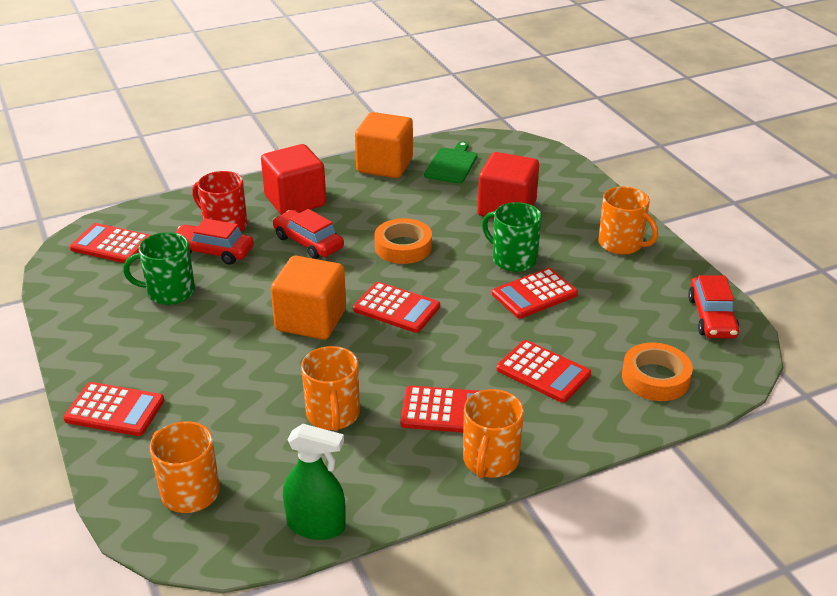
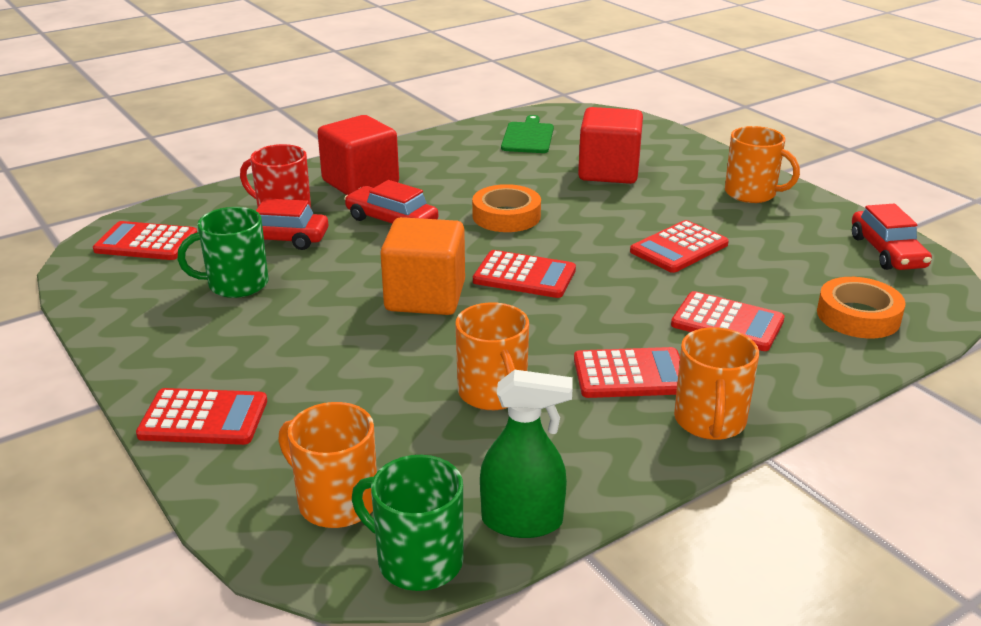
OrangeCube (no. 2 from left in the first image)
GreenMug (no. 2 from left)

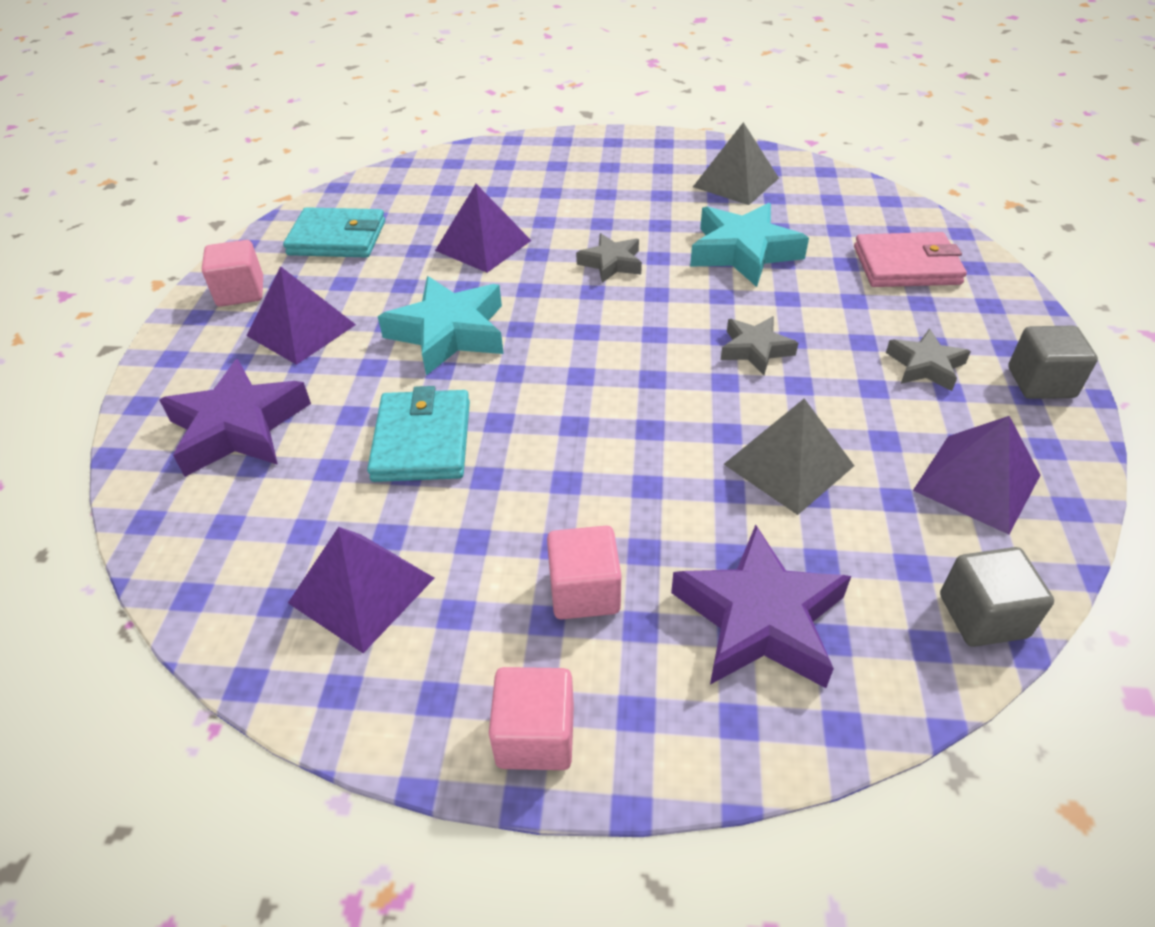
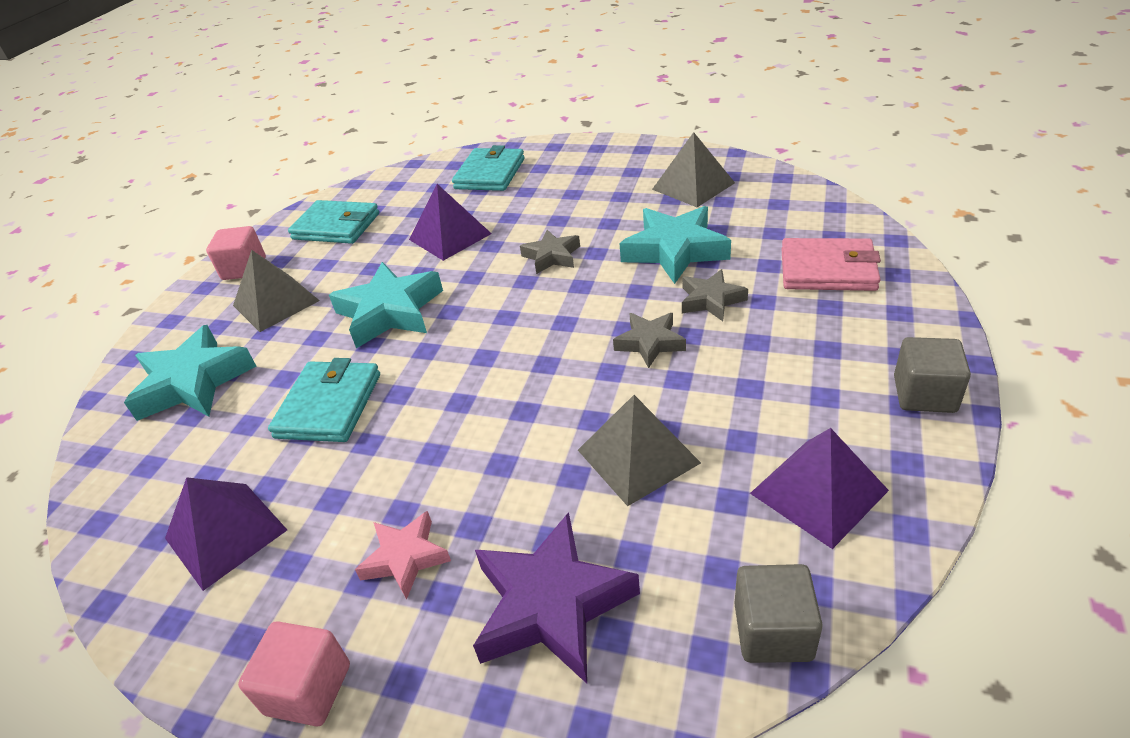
GreyPyramid (no. 1 from left)
GreyStar (no. 3 from left)
TurquoiseStar (no. 1 from left)
PinkStar
TurquoiseWallet (no. 3 from left)

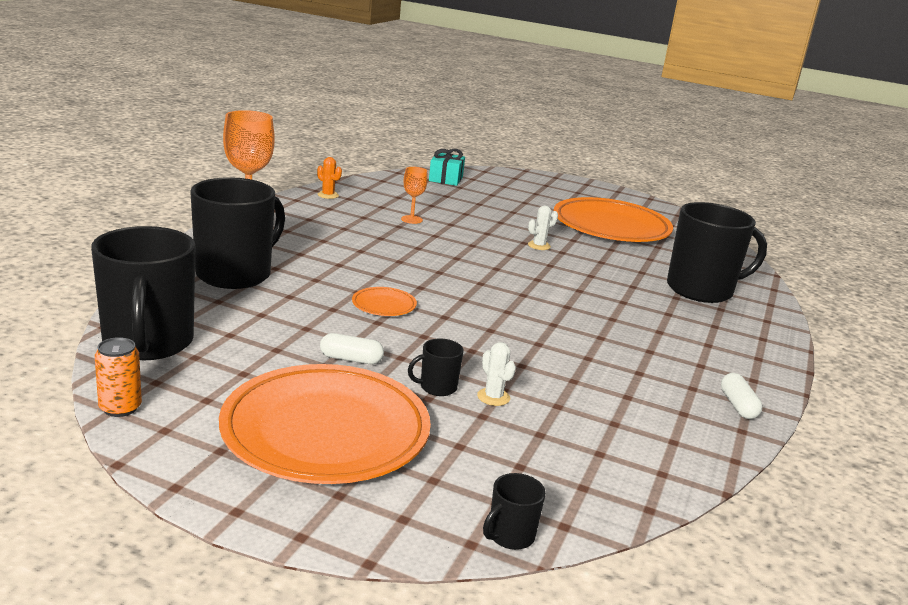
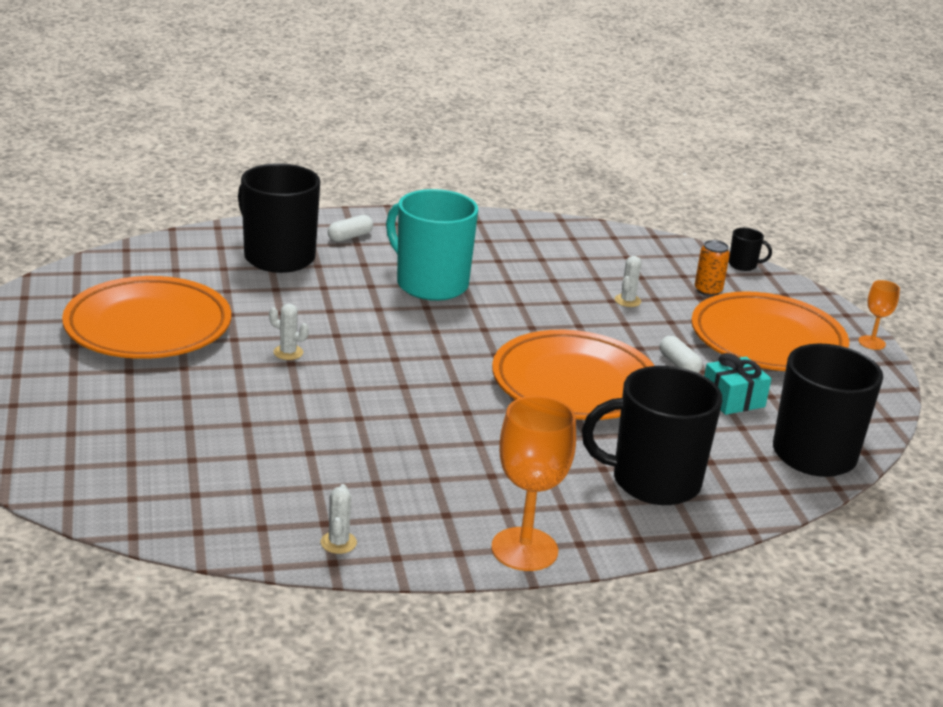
TurquoiseGift
WhiteCactus (no. 2 from left)
OrangeGoblet (no. 2 from left)
OrangePlate (no. 2 from left)
OrangeCan
BlackMug (no. 3 from left in the first image)
WhiteCapsule (no. 1 from left)
TurquoiseMug

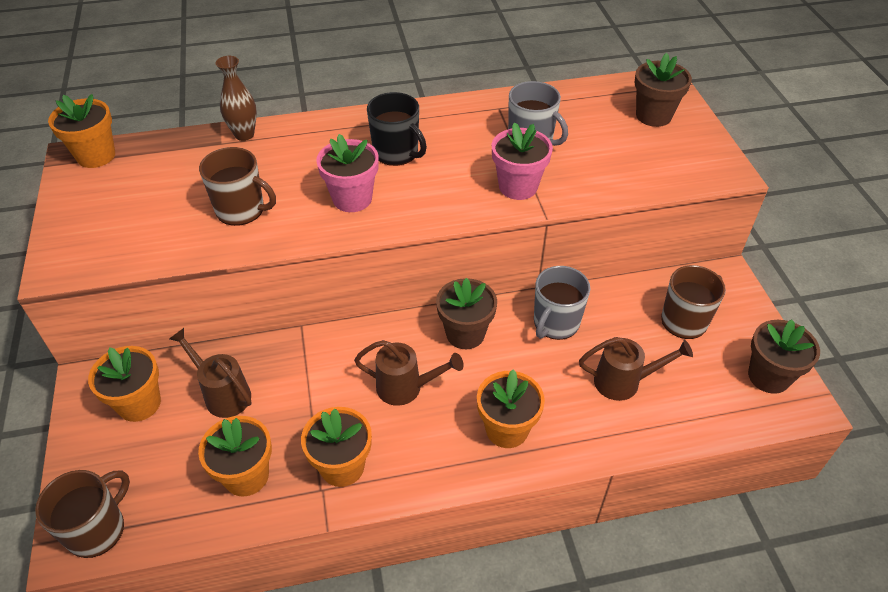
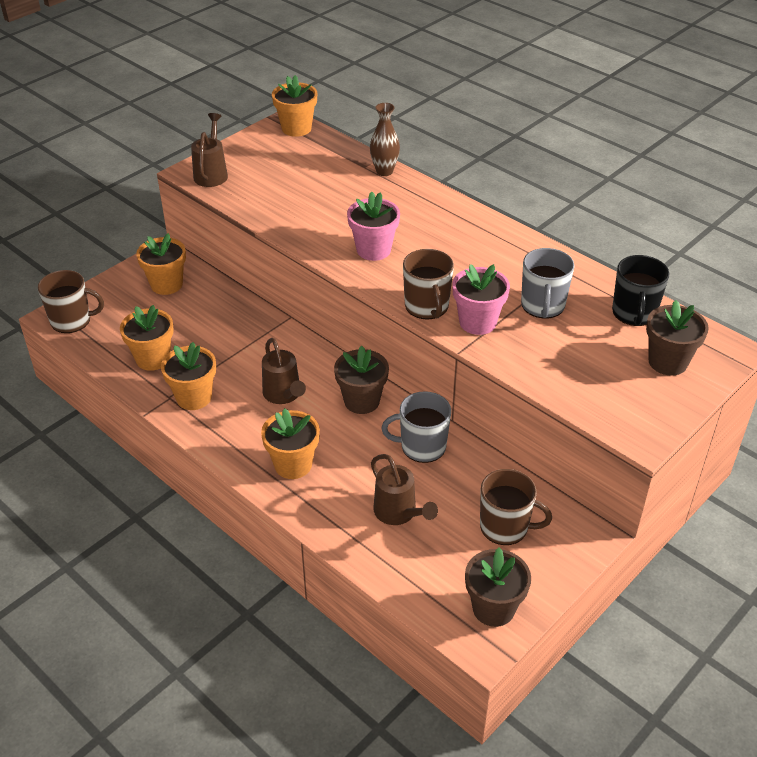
BlackMug
BrownMug (no. 2 from left)
BrownWateringCan (no. 1 from left)

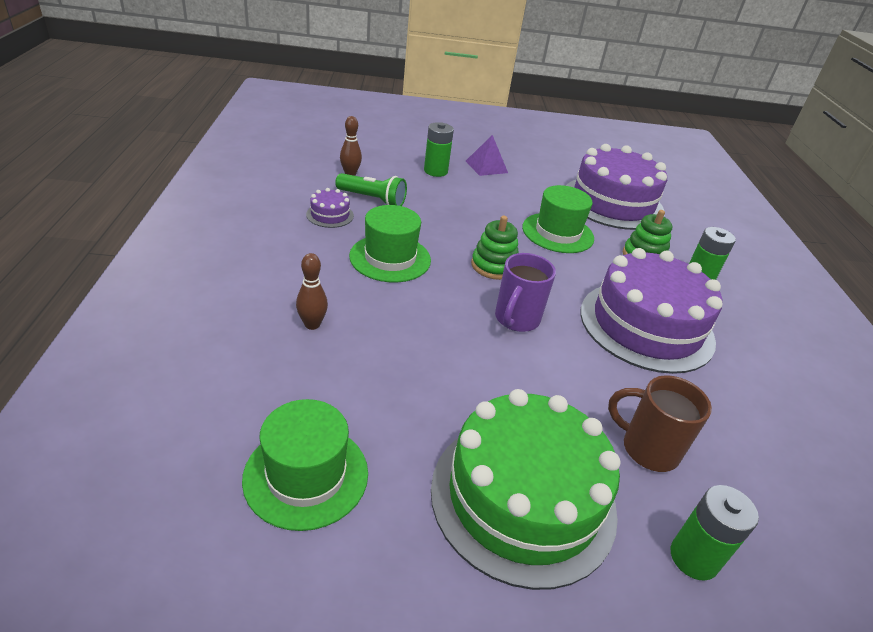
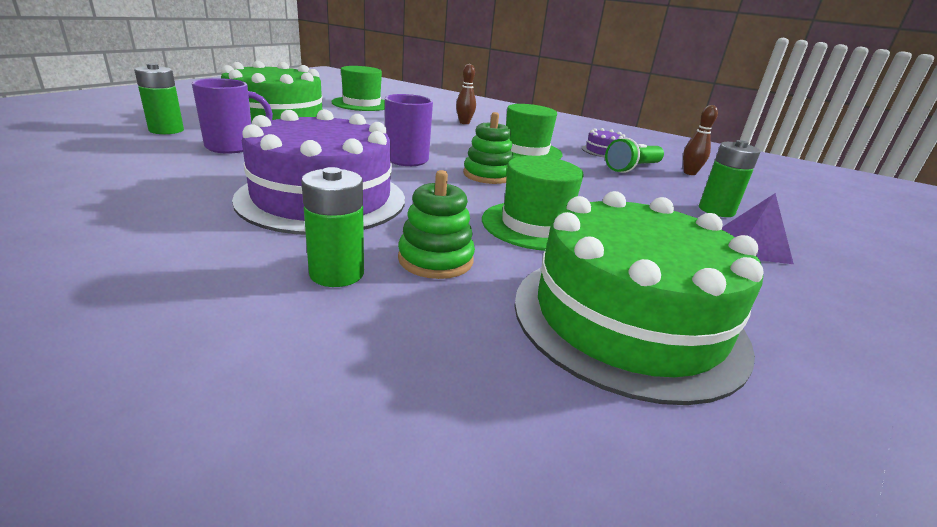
GreenCake (no. 2 from left)
PurpleMug (no. 1 from left)

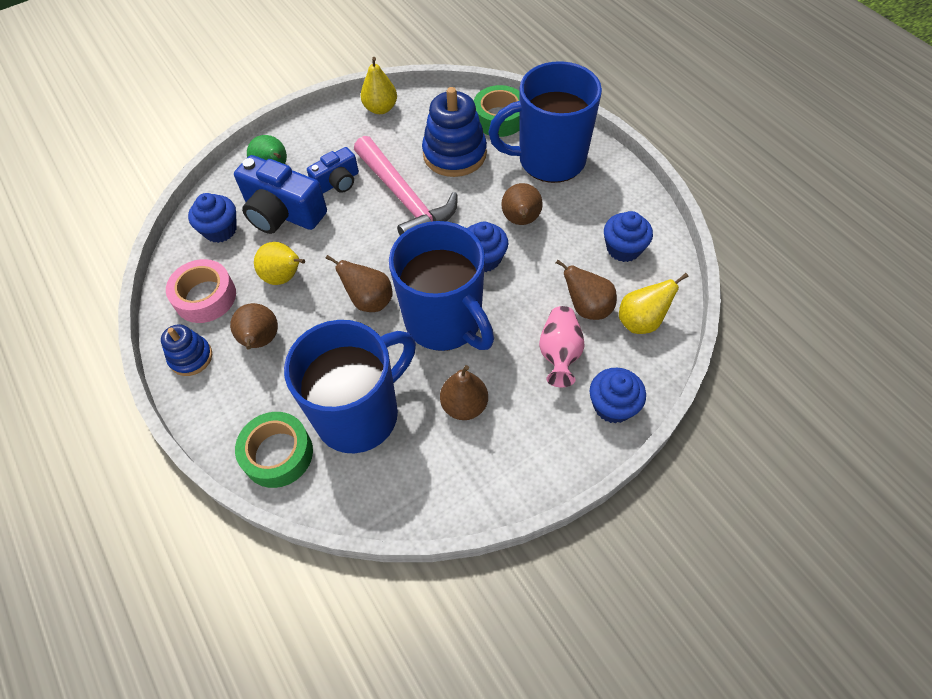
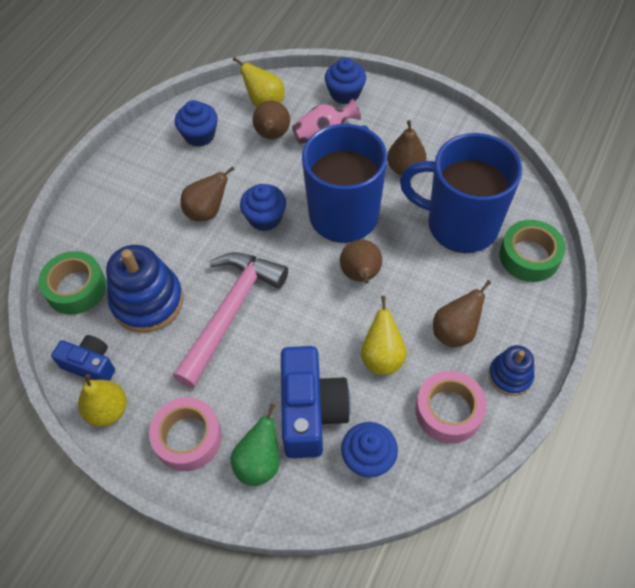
BlueMug (no. 3 from left in the first image)
BlueCamera (no. 1 from left)
PinkTape (no. 1 from left)

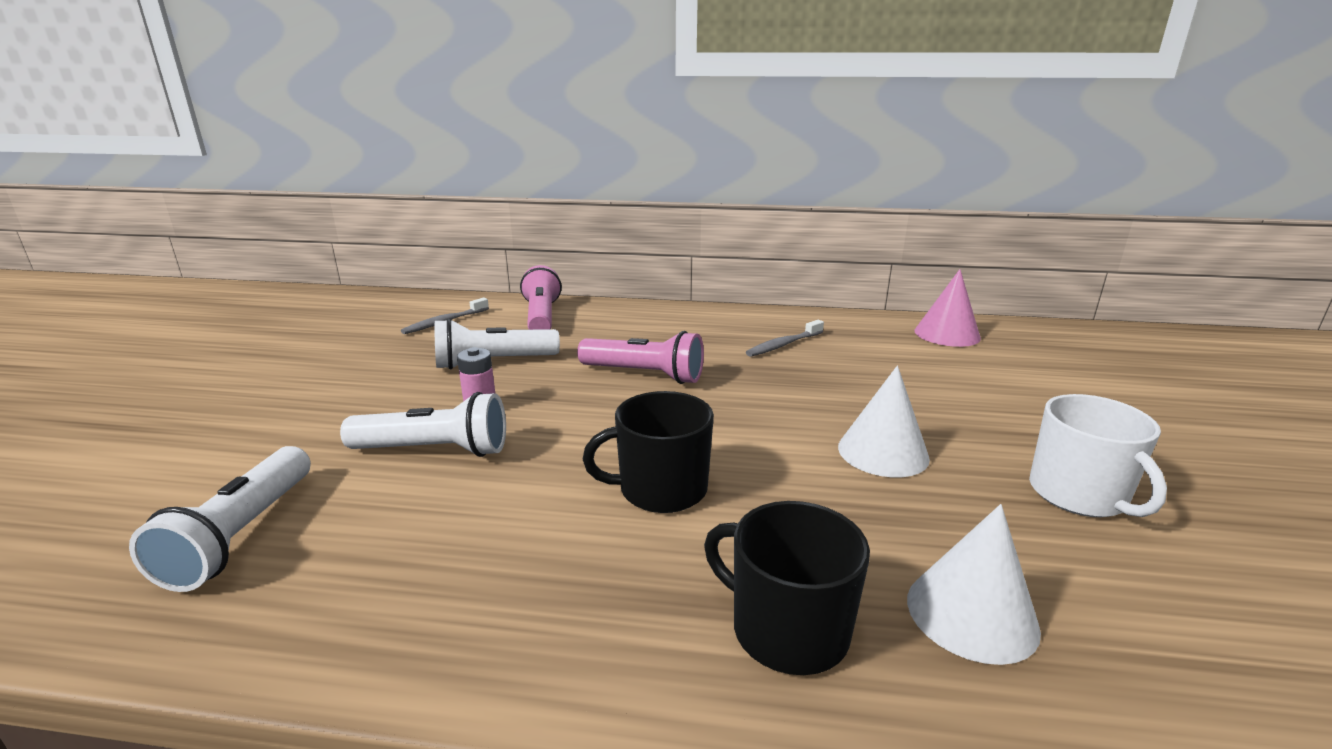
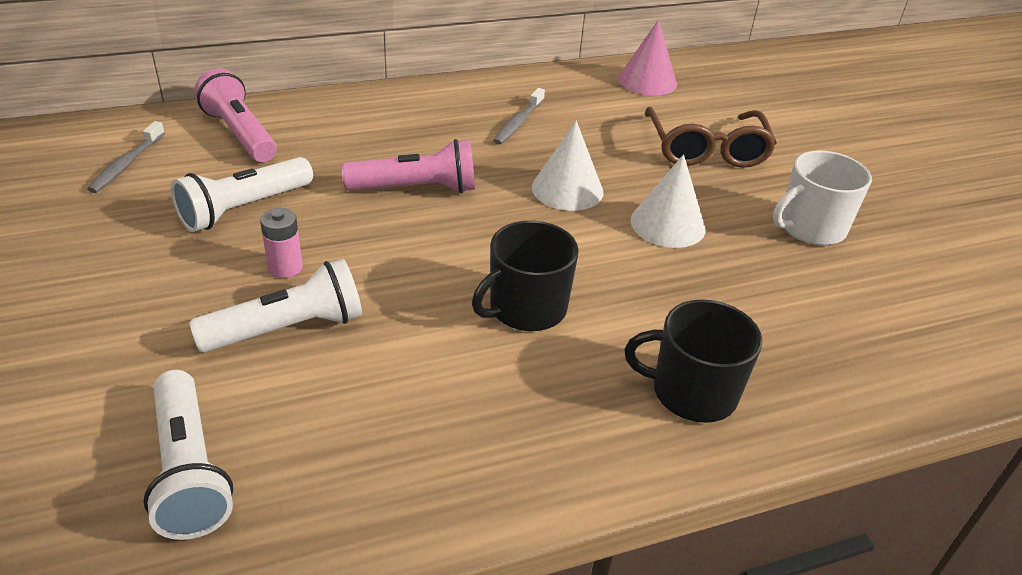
WhiteMug
WhiteCone (no. 1 from left)
BrownGlasses

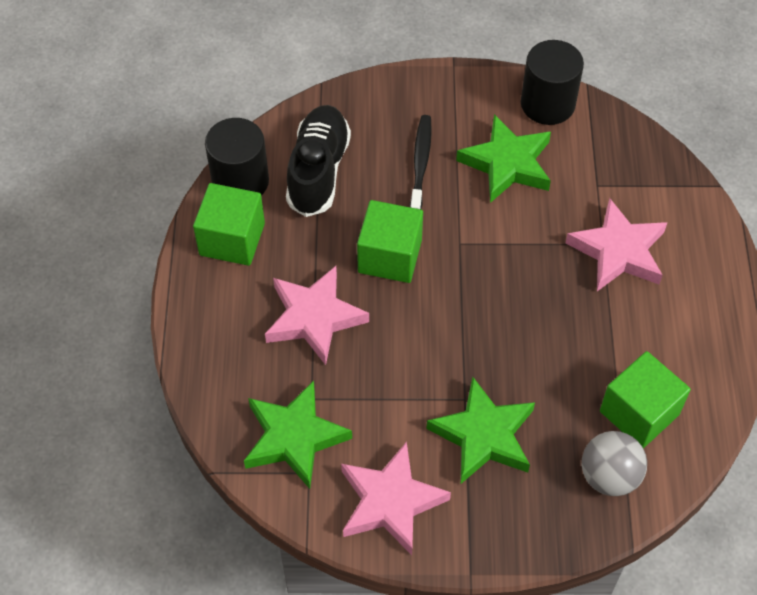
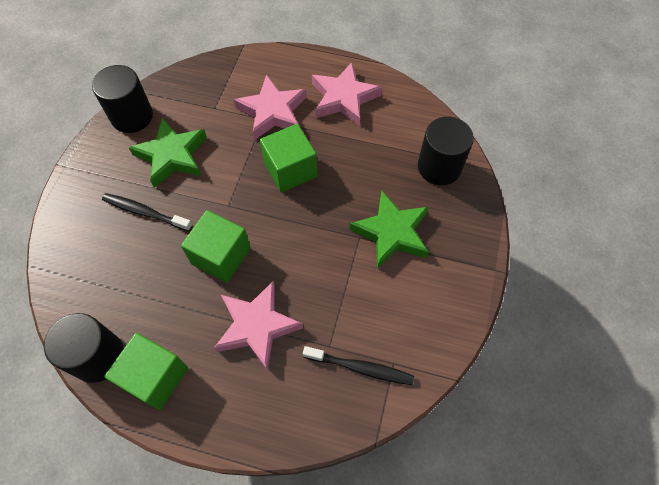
BlackShoe
GreenCube (no. 3 from left)
BlackToothbrush (no. 2 from left)
BlackCylinder (no. 3 from left)
PinkStar (no. 3 from left)

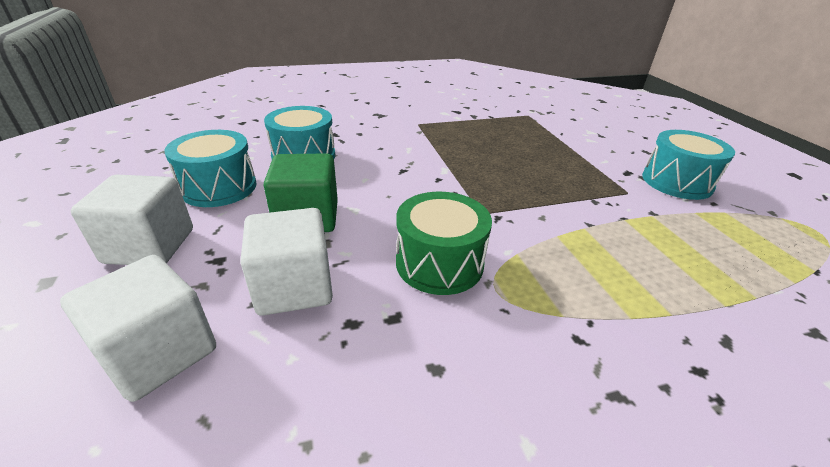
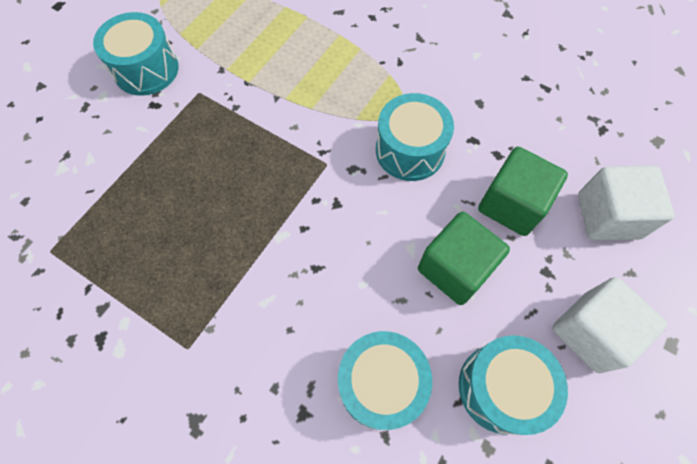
TurquoiseDrum (no. 3 from left)
GreenCube (no. 2 from left)

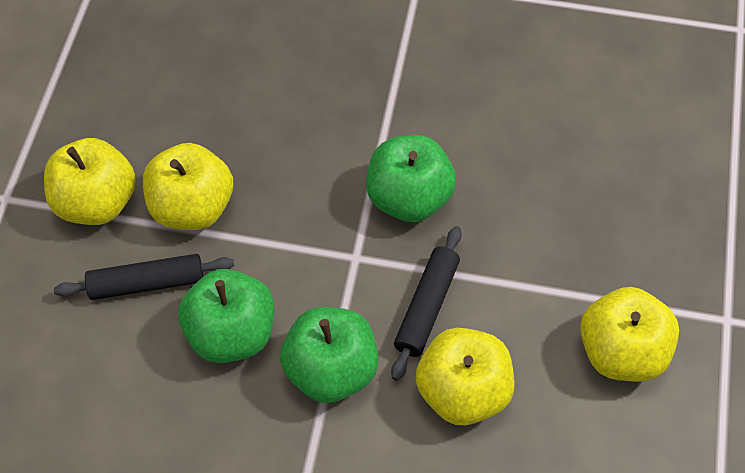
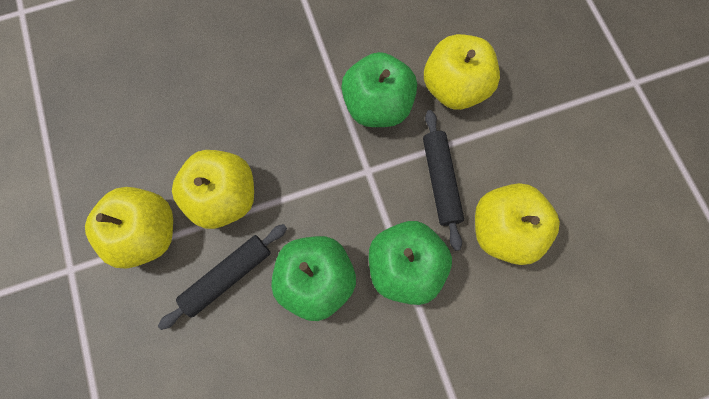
YellowApple (no. 3 from left)

